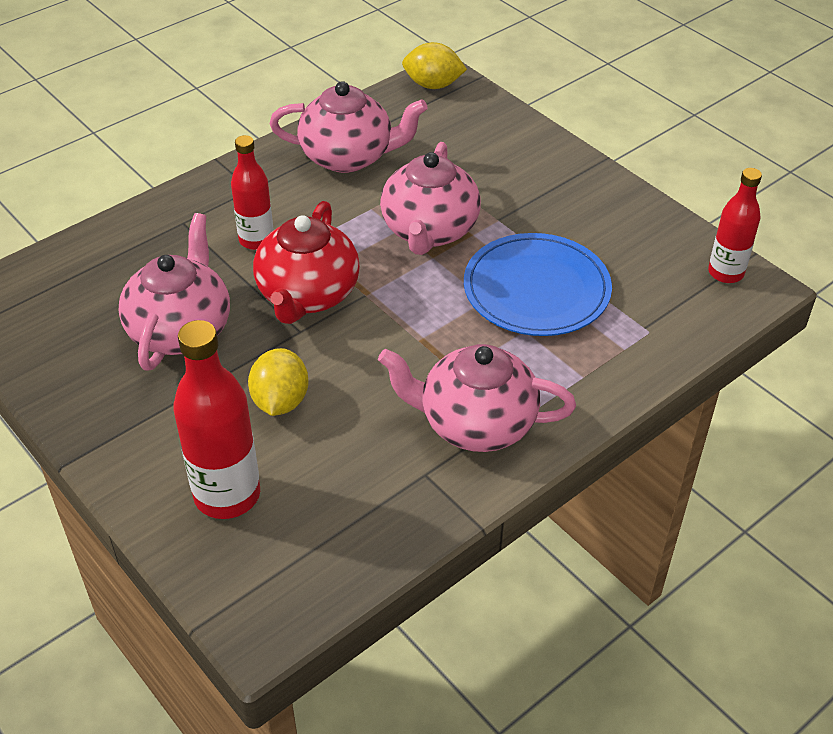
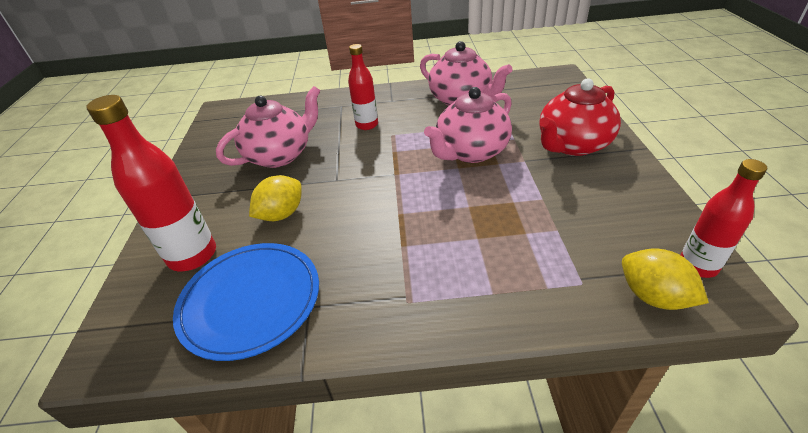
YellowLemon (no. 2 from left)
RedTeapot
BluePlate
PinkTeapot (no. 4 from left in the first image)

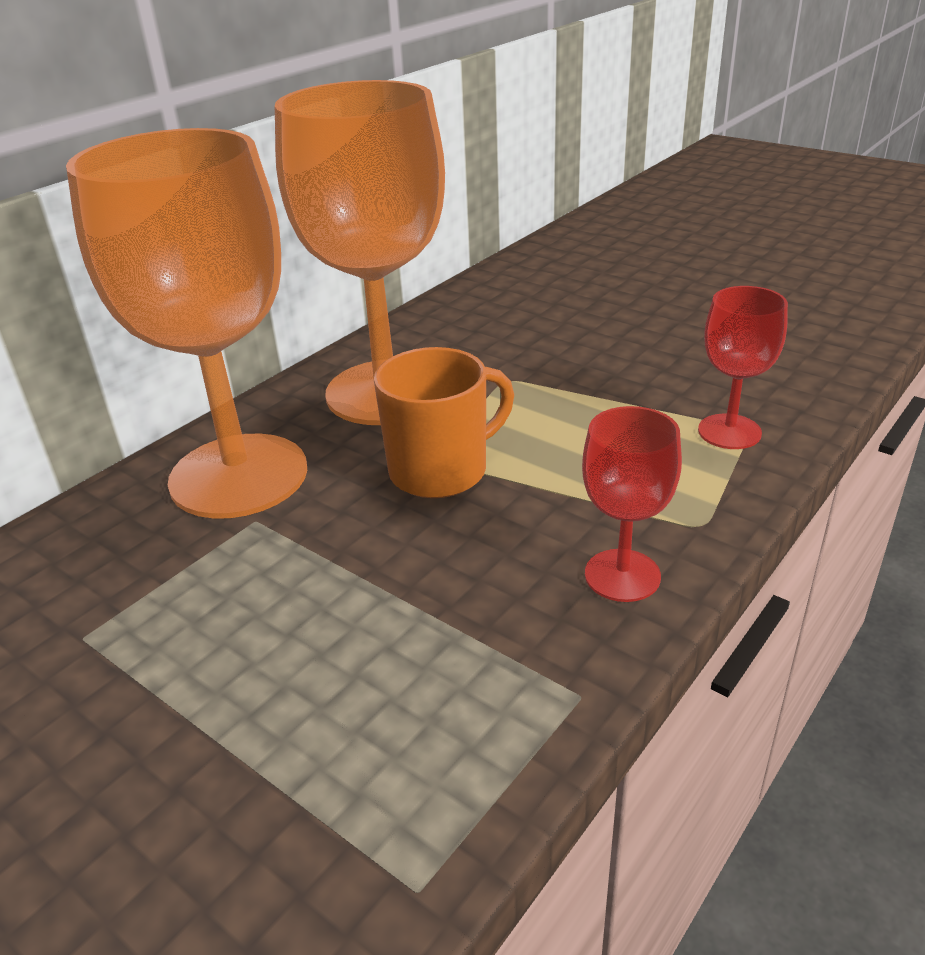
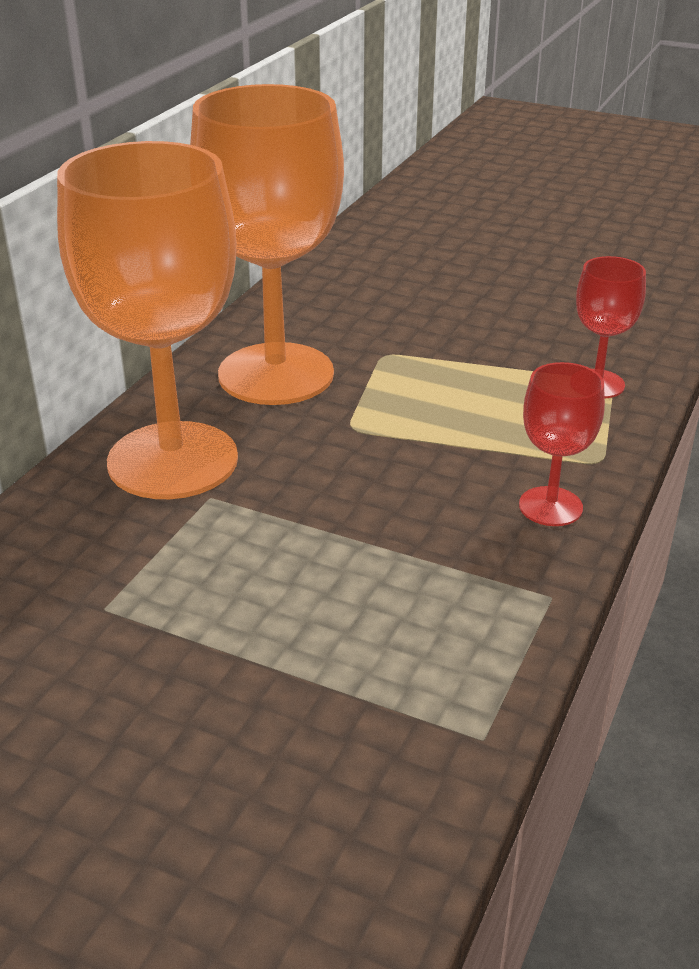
OrangeMug

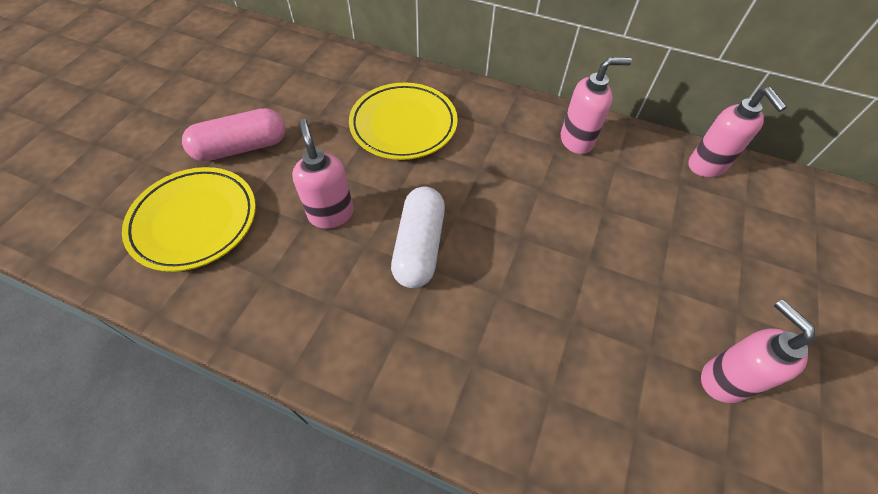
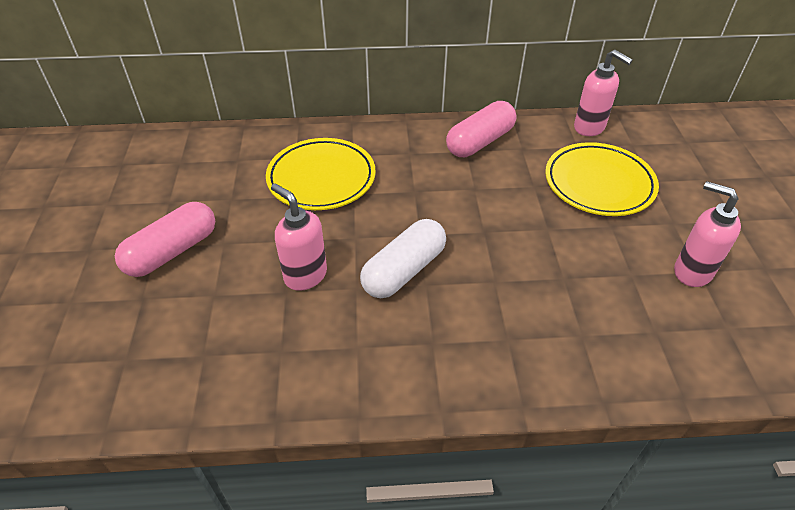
PinkCapsule (no. 2 from left)
YellowPlate (no. 2 from left)
WhiteCapsule

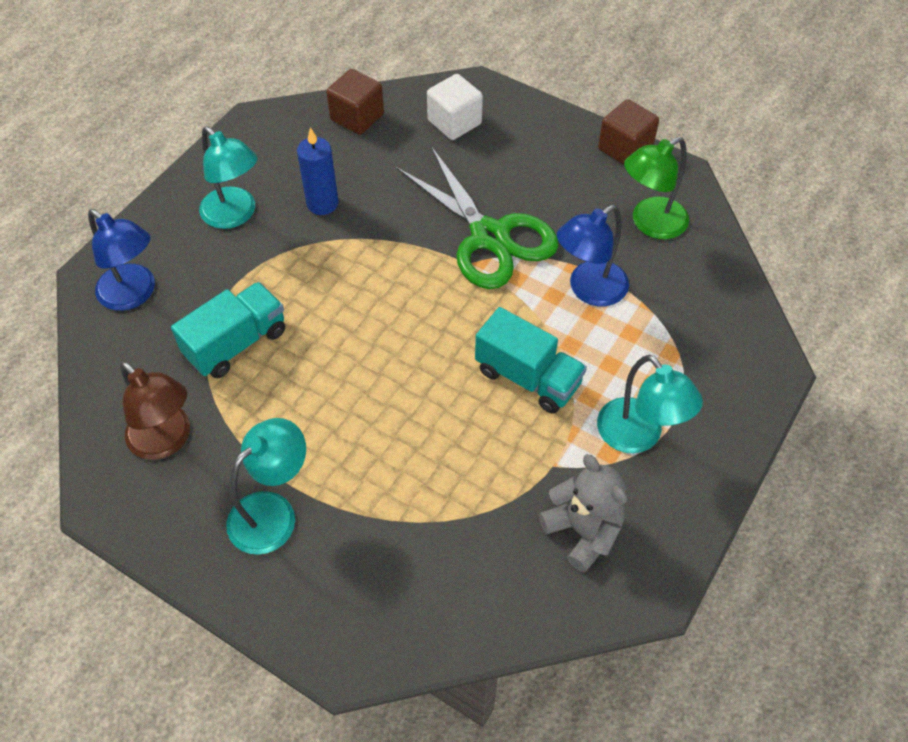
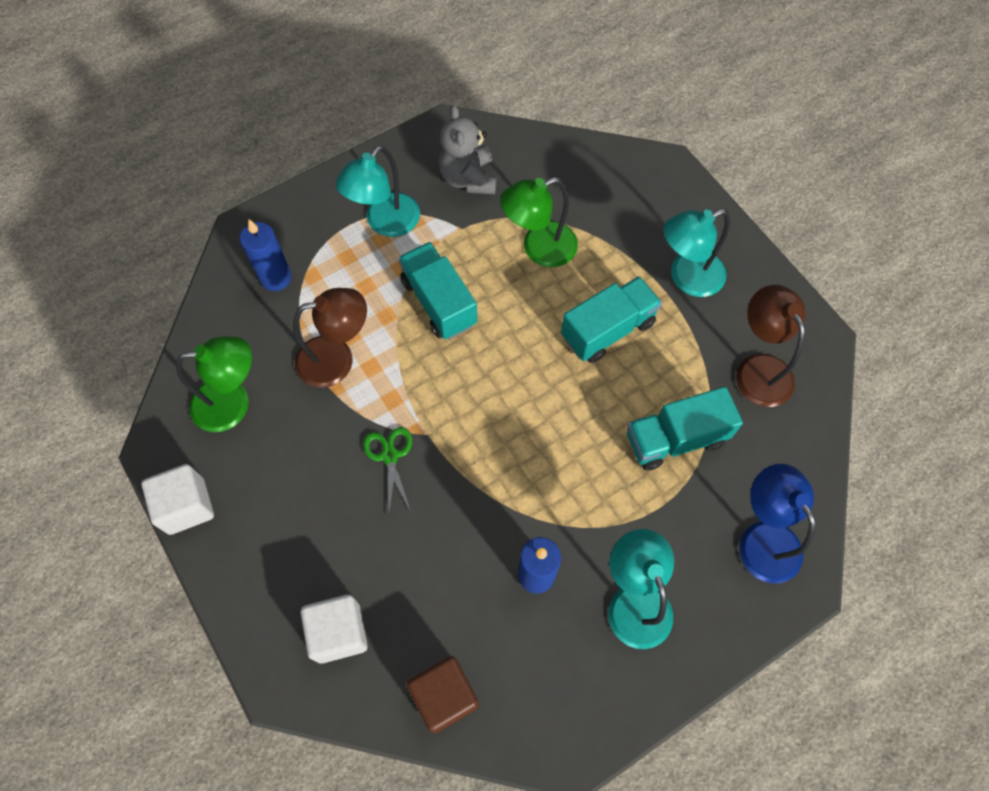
WhiteCube (no. 1 from left)
GreenScissors
BrownLamp (no. 1 from left)
TurquoiseLamp (no. 1 from left)
GreenLamp (no. 2 from left)
BlueCandle (no. 1 from left)
TurquoiseTruck (no. 2 from left)

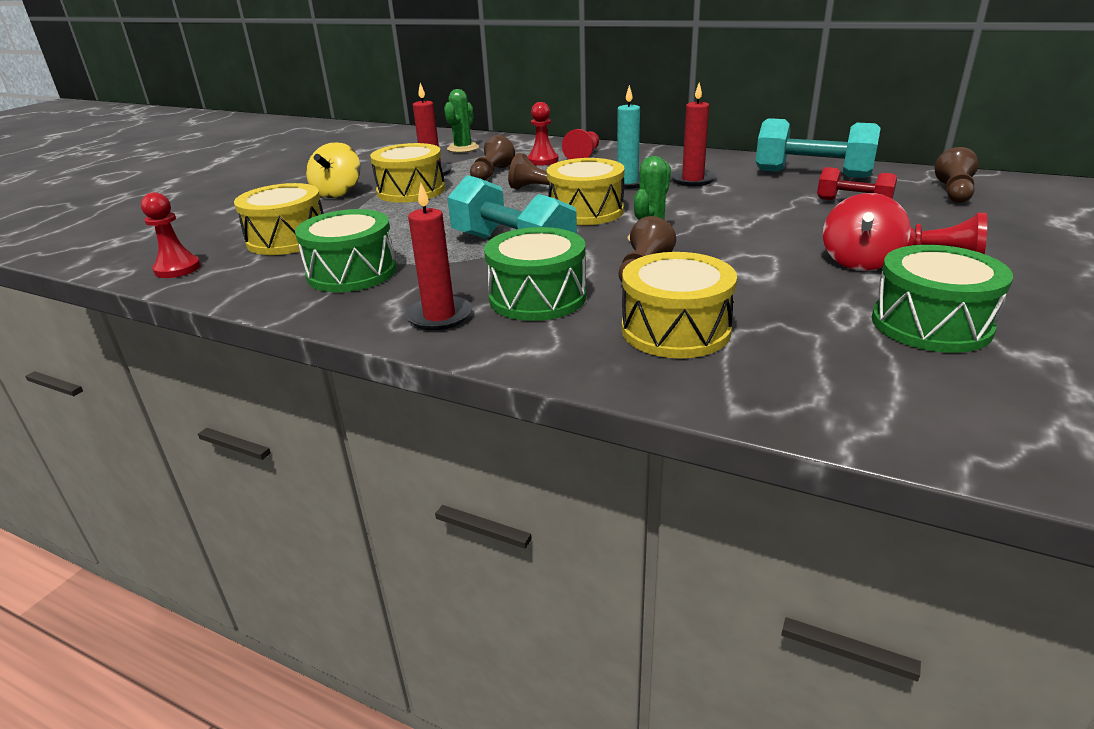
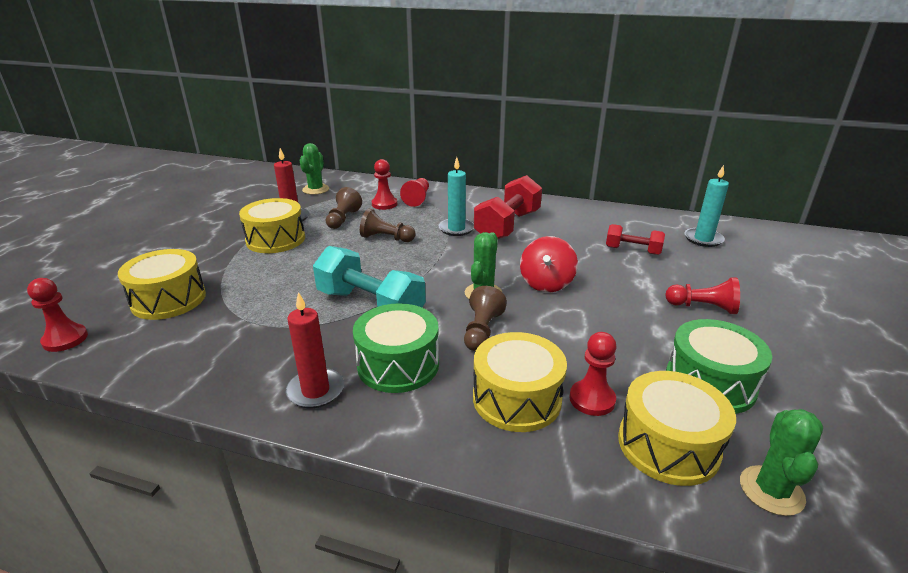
RedDumbbell (no. 1 from left)
TurquoiseDumbbell (no. 2 from left in the first image)
YellowSpinningTop
TurquoiseCandle (no. 2 from left)
YellowDrum (no. 4 from left)
RedSpinningTop
GreenDrum (no. 1 from left in the first image)
RedPawn (no. 4 from left)
GreenCactus (no. 3 from left)

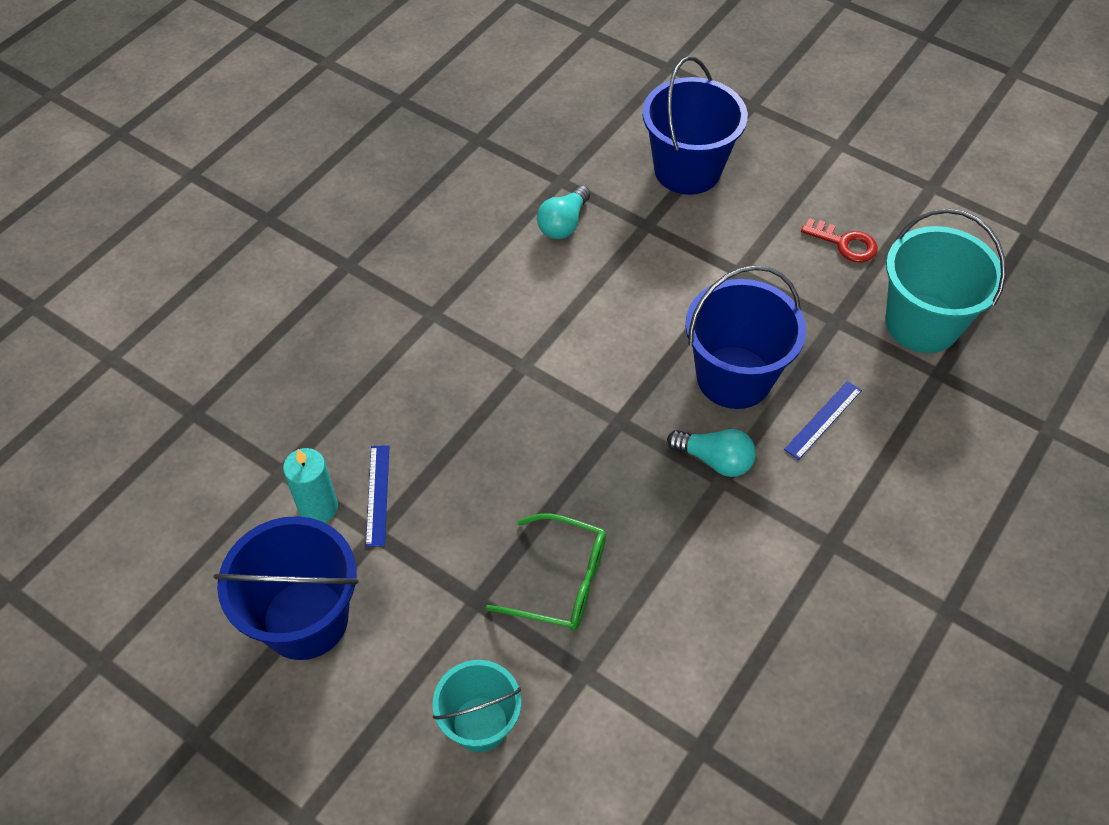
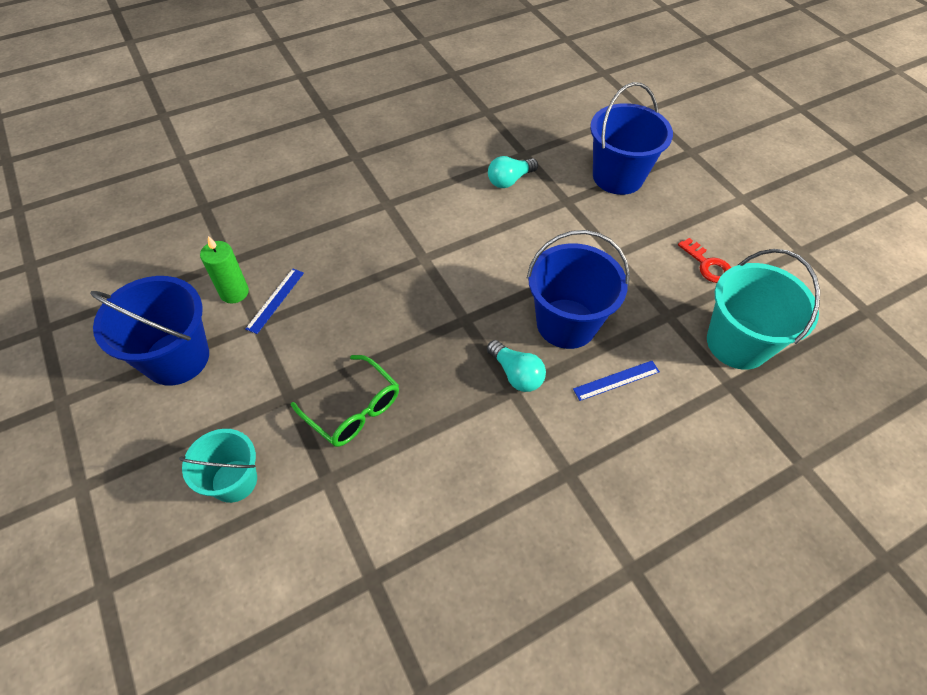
GreenCandle

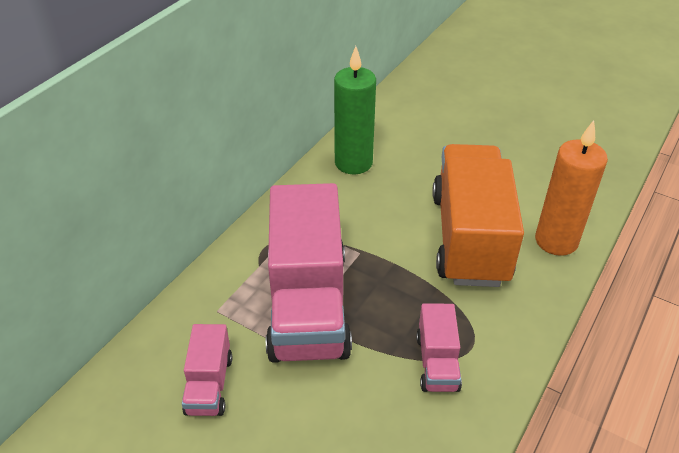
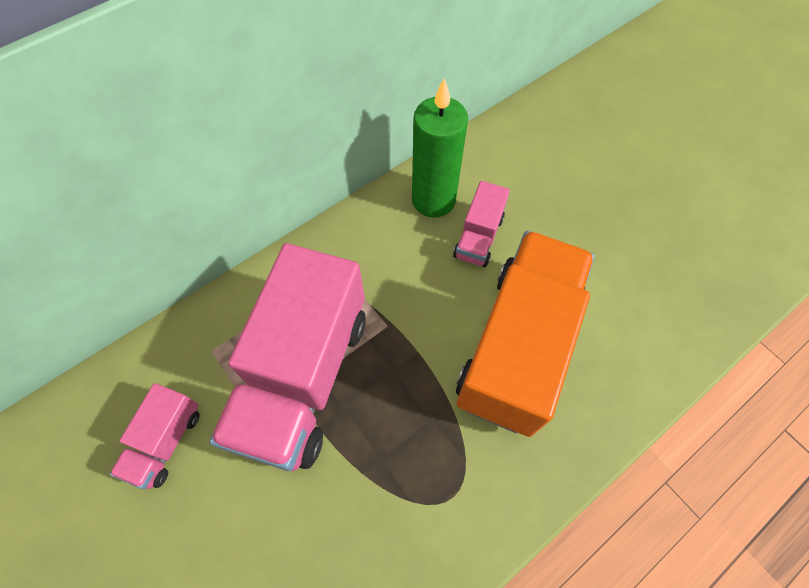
OrangeCandle
PinkTruck (no. 3 from left)

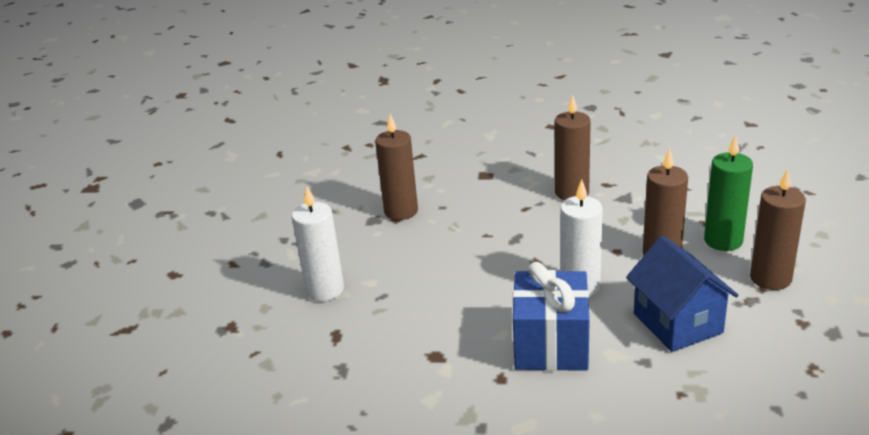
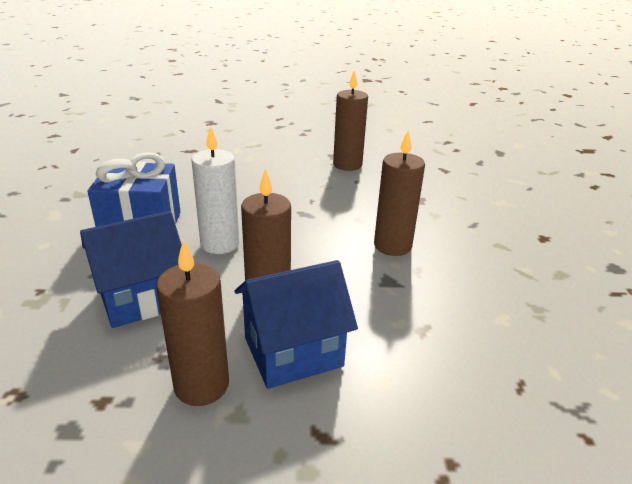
BlueHouse (no. 2 from left)
WhiteCandle (no. 1 from left in the first image)

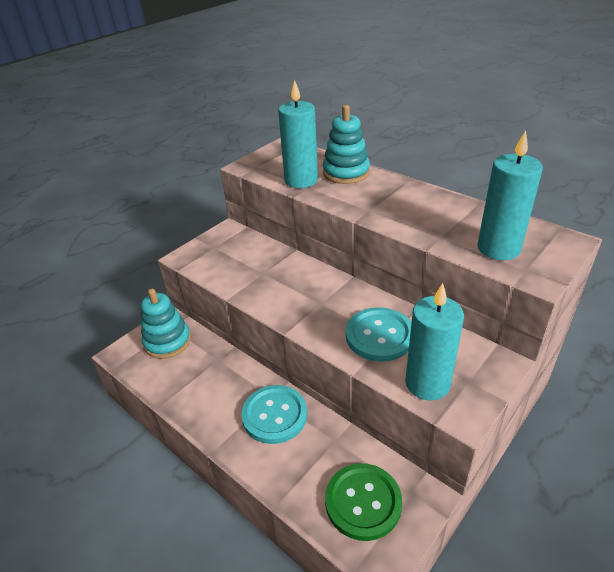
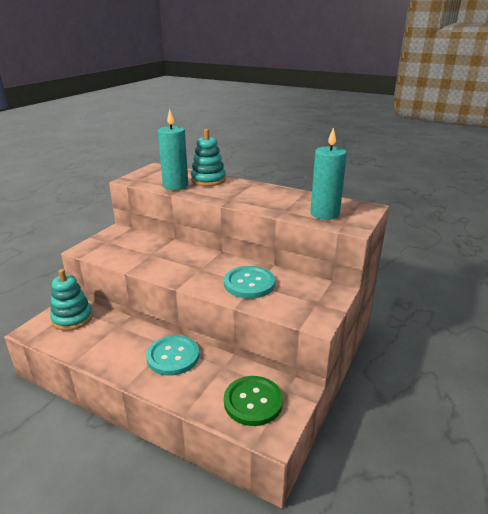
TurquoiseCandle (no. 2 from left in the first image)

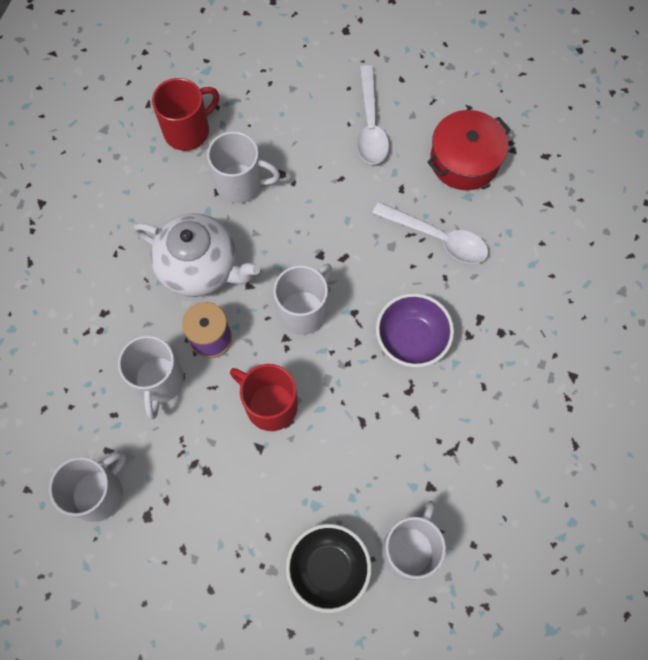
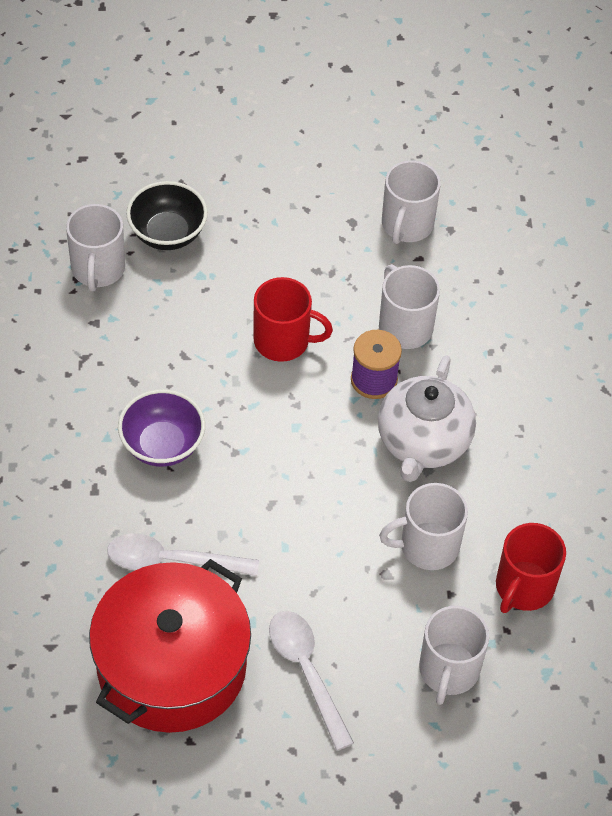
RedPot
WhiteTeapot
WhiteMug (no. 5 from left)

